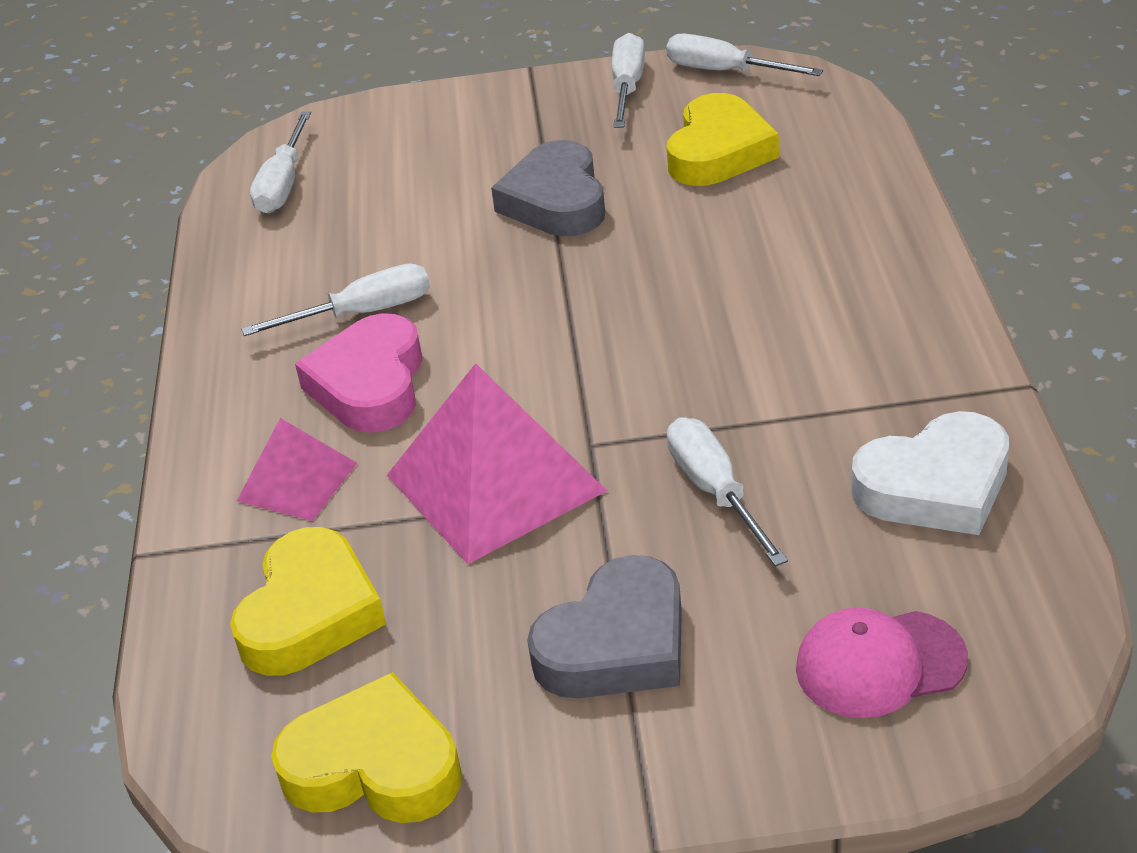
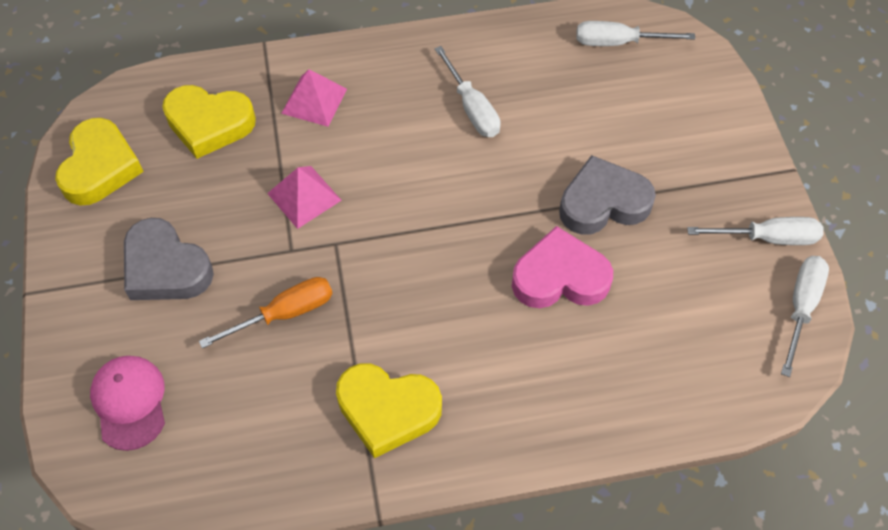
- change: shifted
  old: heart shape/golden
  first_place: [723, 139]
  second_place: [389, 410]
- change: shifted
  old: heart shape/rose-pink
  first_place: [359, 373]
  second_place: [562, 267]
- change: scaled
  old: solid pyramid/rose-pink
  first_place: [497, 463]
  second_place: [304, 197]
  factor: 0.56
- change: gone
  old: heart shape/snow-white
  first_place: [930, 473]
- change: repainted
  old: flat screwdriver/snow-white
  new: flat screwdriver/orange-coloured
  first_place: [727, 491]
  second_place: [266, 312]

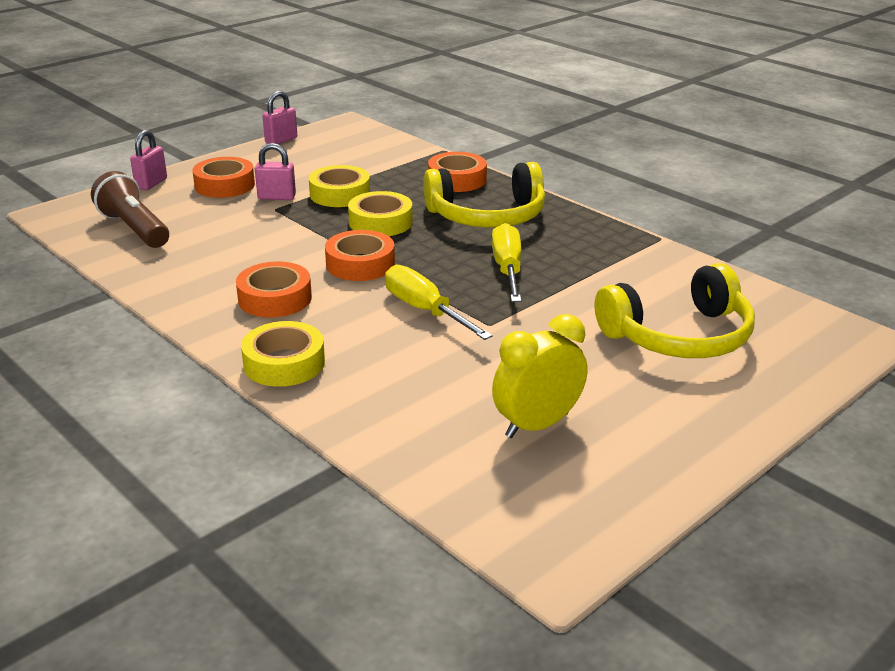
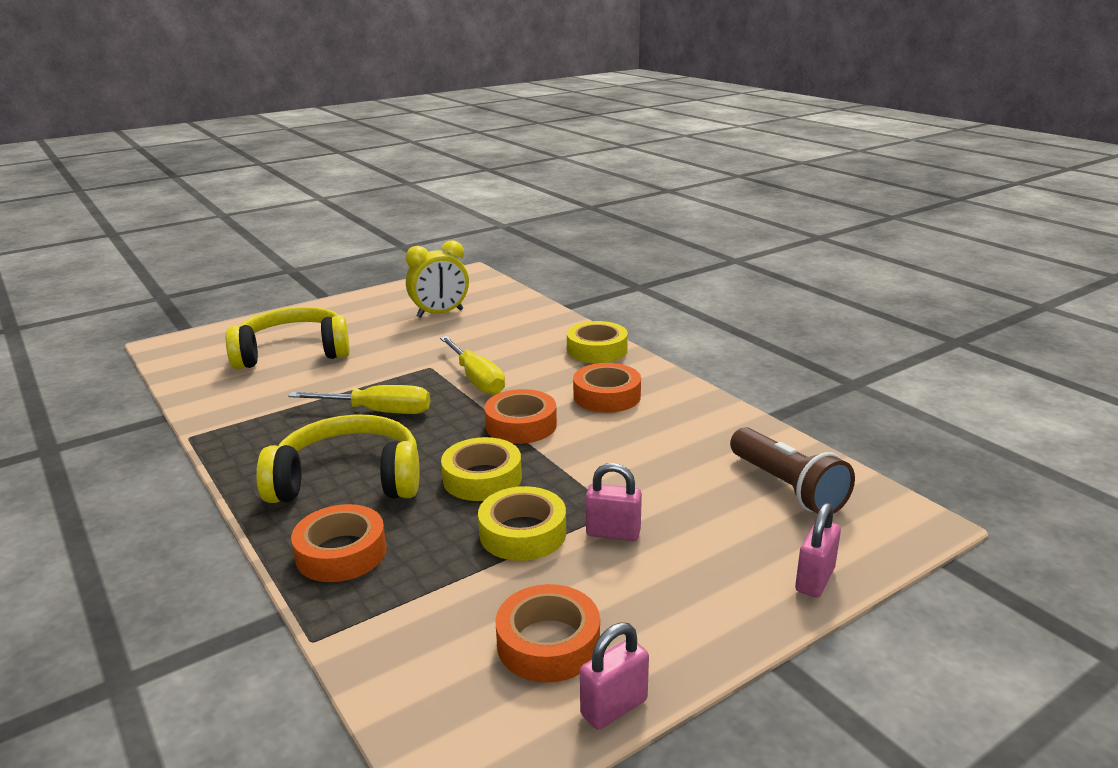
- change: shifted
  old: sticky tape/orange-coloured
  first_place: [223, 177]
  second_place: [547, 633]
- change: rotated
  old: flat screwdriver/golden
  first_place: [506, 262]
  second_place: [359, 399]
  degrees: -90

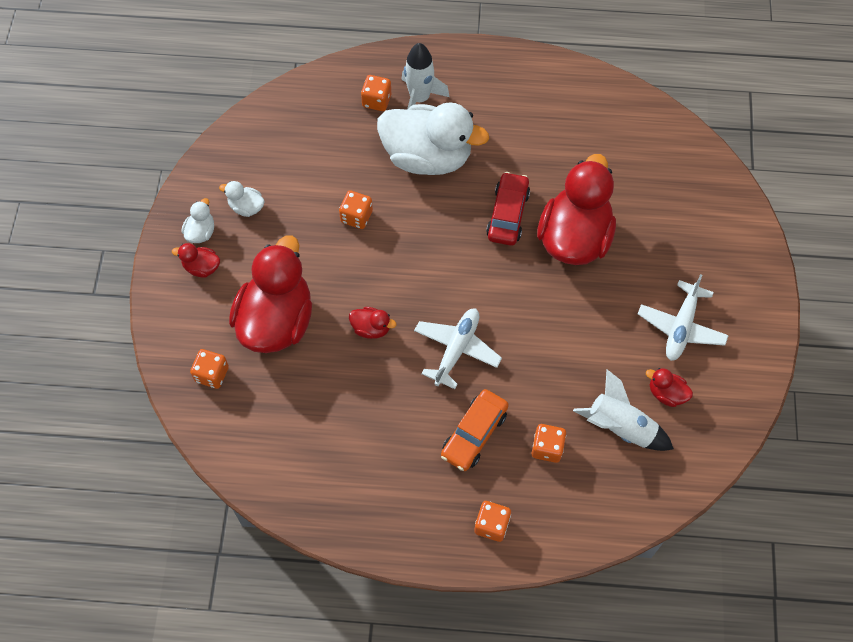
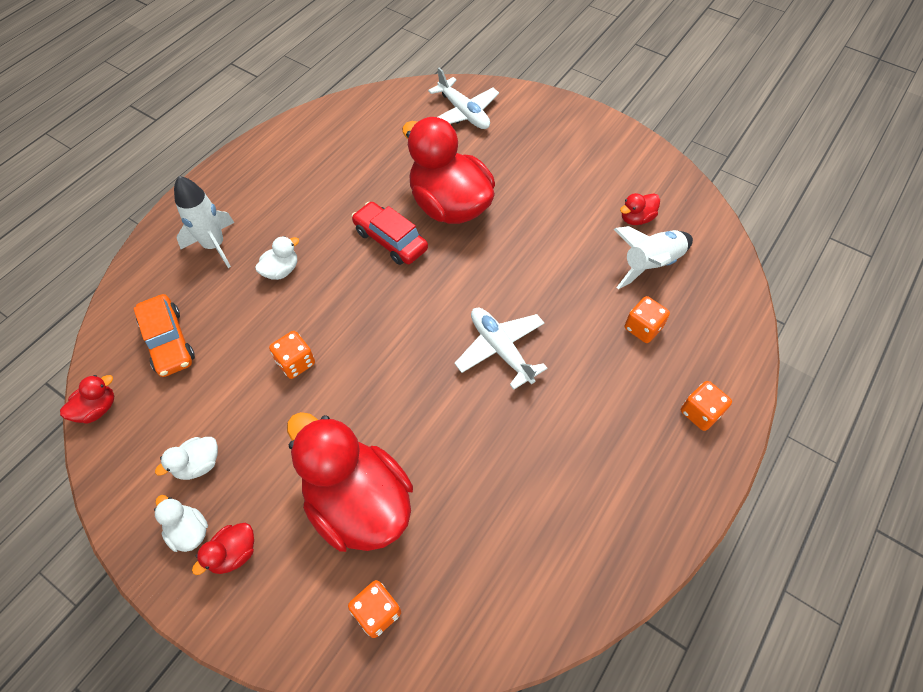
- change: gone
  old: dice/orange-coloured
  first_place: [376, 93]
- change: scaled
  old: duck/snow-white
  first_place: [433, 138]
  second_place: [277, 258]
  factor: 0.41
- change: shifted
  old: toy plane/snow-white
  first_place: [683, 317]
  second_place: [463, 98]
- change: shifted
  old: duck/red
  first_place: [373, 323]
  second_place: [87, 399]
- change: shifted
  old: toy car/orange-coloured
  first_place: [475, 430]
  second_place: [164, 335]

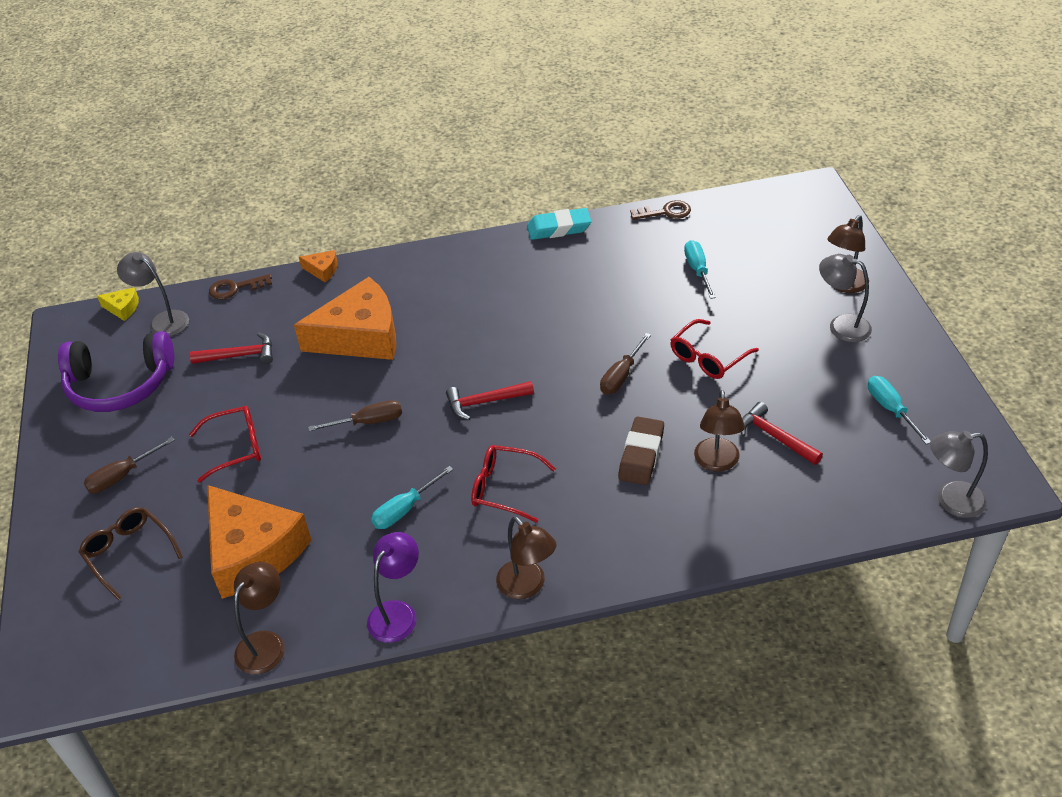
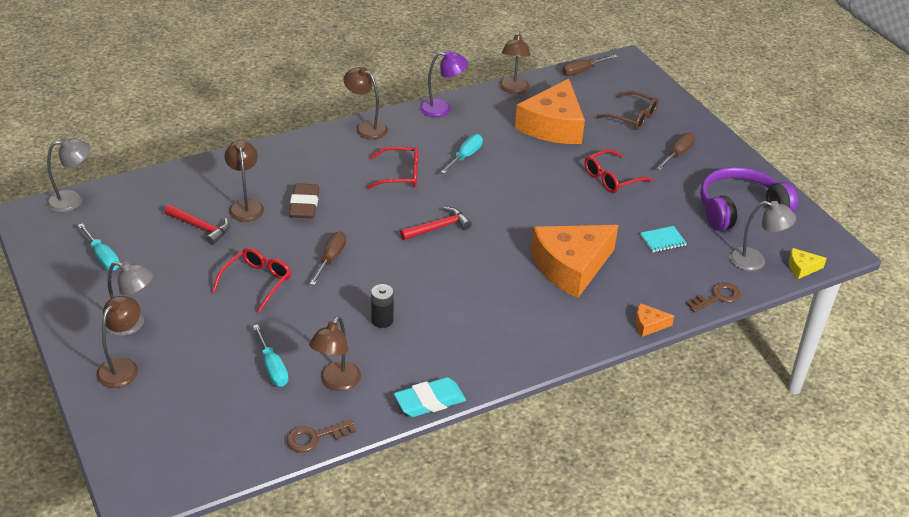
- change: swapped
  old: hammer/red
  new: notebook/aqua
  first_place: [231, 348]
  second_place: [663, 239]
- change: shifted
  old: flat screwdriver/brown
  first_place: [355, 415]
  second_place: [590, 65]
- change: rotated
  old: piece of cheese/orange-coloured
  first_place: [259, 542]
  second_place: [550, 111]
  degrees: -105
- change: rotated
  old: desk lamp/purple
  first_place: [393, 587]
  second_place: [444, 83]
  degrees: -105
- change: new
  new: AA battery/jet-black
  second_place: [382, 306]
- change: new
  new: desk lamp/brown
  second_place: [335, 353]

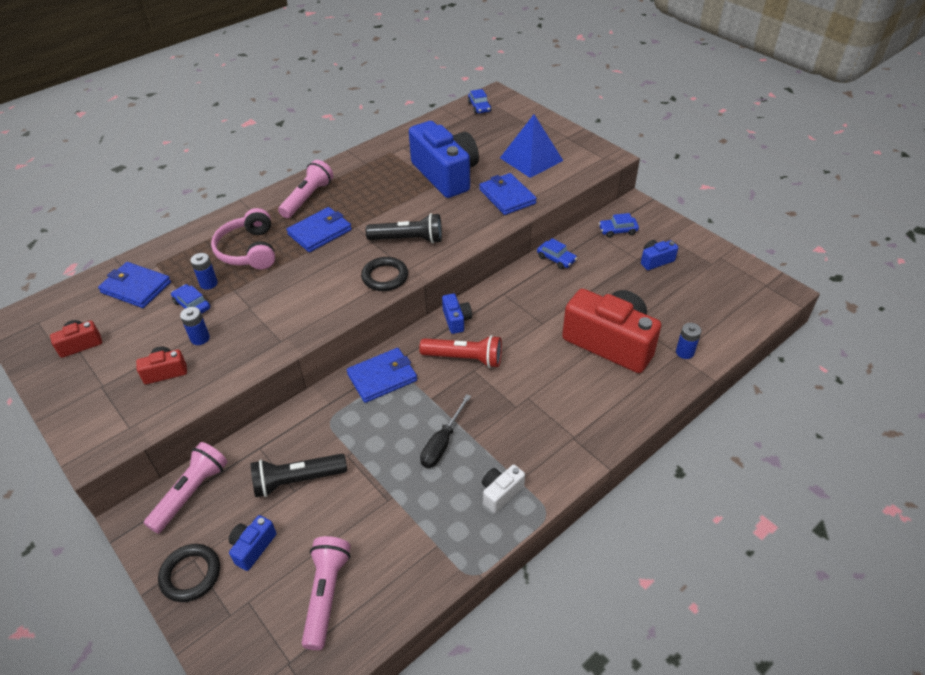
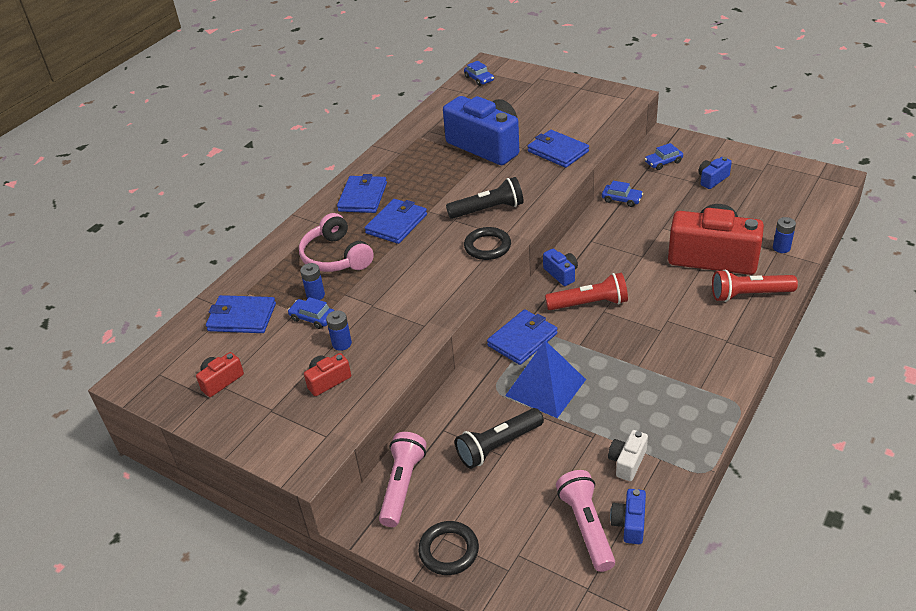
- change: shifted
  old: solid pyramid/royal blue
  first_place: [531, 146]
  second_place: [545, 379]
- change: swapped
  old: torch/rose-pink
  new: wallet/royal blue
  first_place: [306, 189]
  second_place: [362, 193]
- change: gone
  old: flat screwdriver/jet-black
  first_place: [445, 431]
- change: shifted
  old: compact camera/snow-white
  first_place: [503, 489]
  second_place: [628, 455]
- change: shifted
  old: compact camera/royal blue
  first_place: [252, 543]
  second_place: [628, 516]
- change: new
  new: torch/red
  second_place: [755, 286]

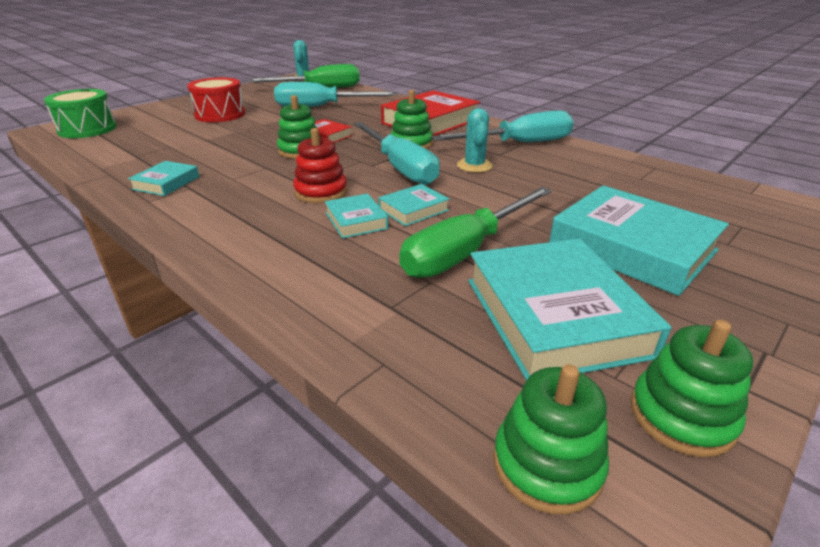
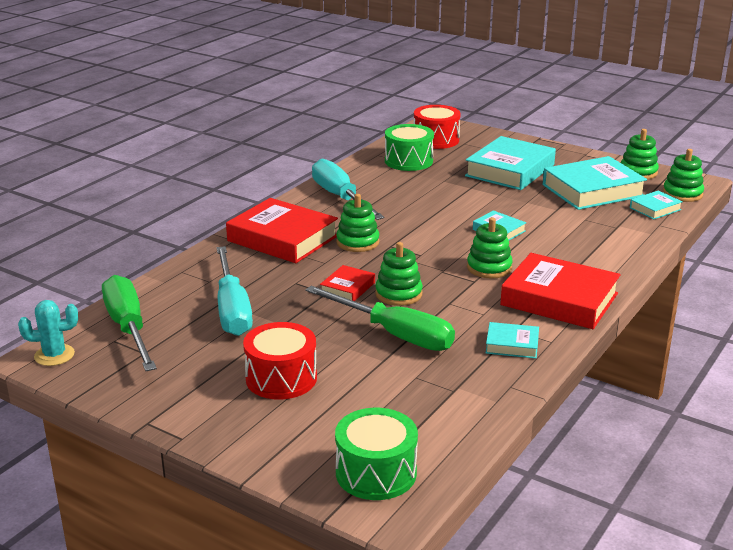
- change: gone
  old: cactus/aqua
  first_place: [475, 140]
- change: gone
  old: flat screwdriver/aqua
  first_place: [397, 153]
- change: repainted
  old: stacking rings/red
  new: stacking rings/green
  first_place: [320, 165]
  second_place: [490, 248]
- change: shifted
  old: flat screwdriver/green
  first_place: [475, 232]
  second_place: [380, 318]
- change: shifted
  old: book/aqua
  first_place: [356, 216]
  second_place: [656, 205]
- change: new
  new: snare drum/red
  second_place: [437, 127]
- change: new
  new: snare drum/green
  second_place: [409, 147]
- change: new
  new: book/red
  second_place: [560, 291]

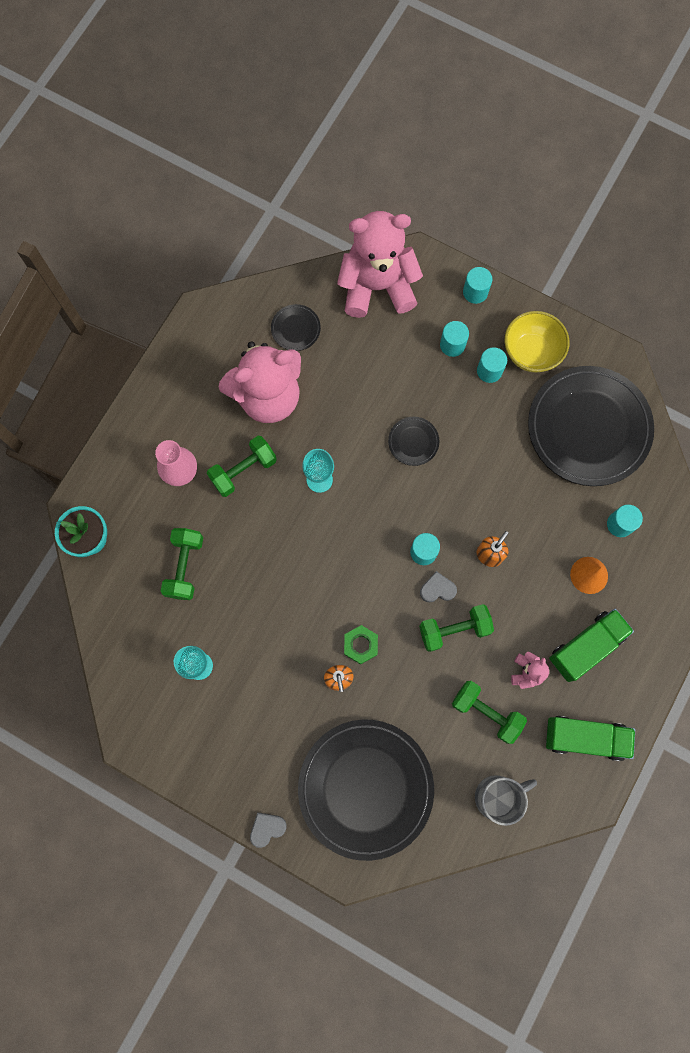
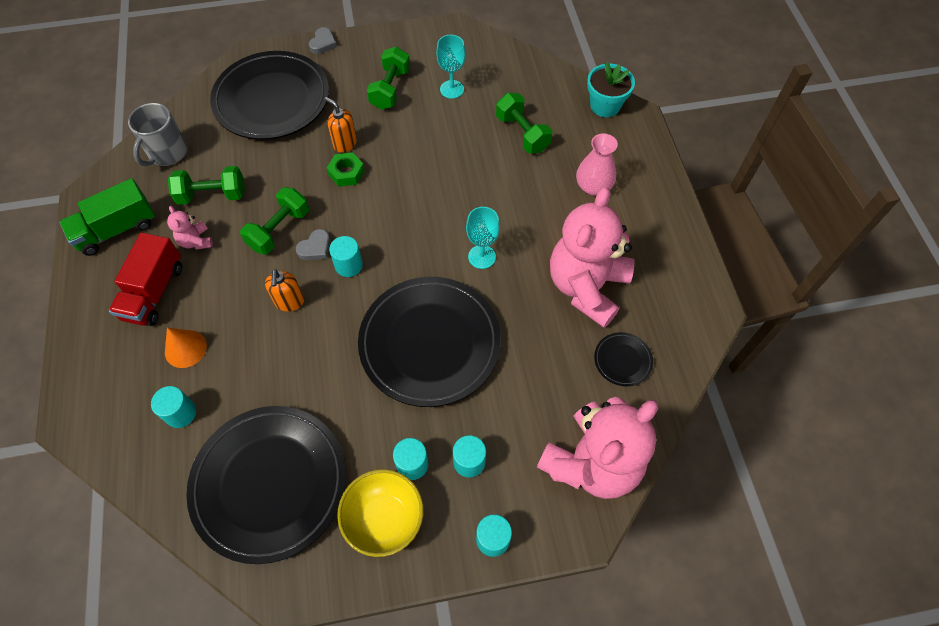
- change: scaled
  old: dinner plate/jet-black
  first_place: [413, 441]
  second_place: [429, 342]
  factor: 2.45
- change: shifted
  old: dumbbell/green
  first_place: [242, 466]
  second_place: [388, 78]
- change: repainted
  old: truck/green
  new: truck/red
  first_place: [591, 645]
  second_place: [145, 279]

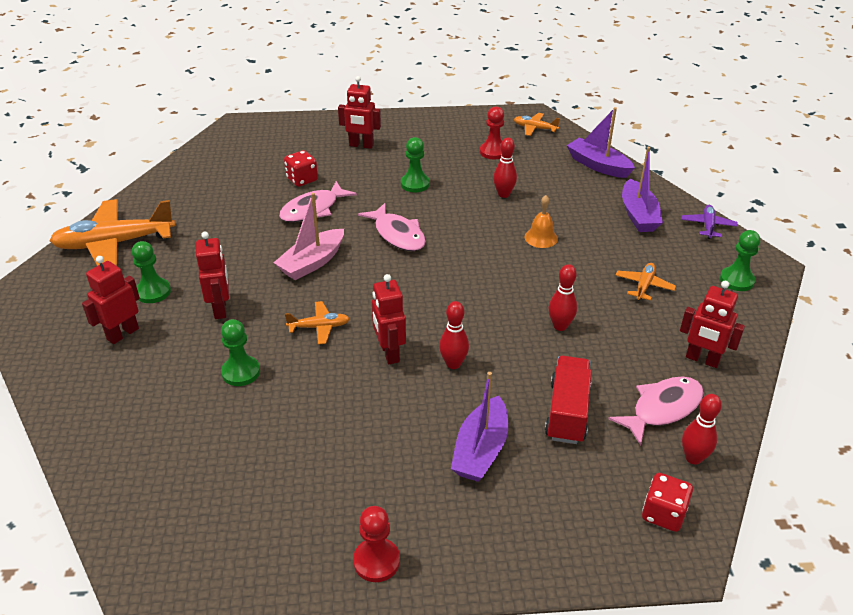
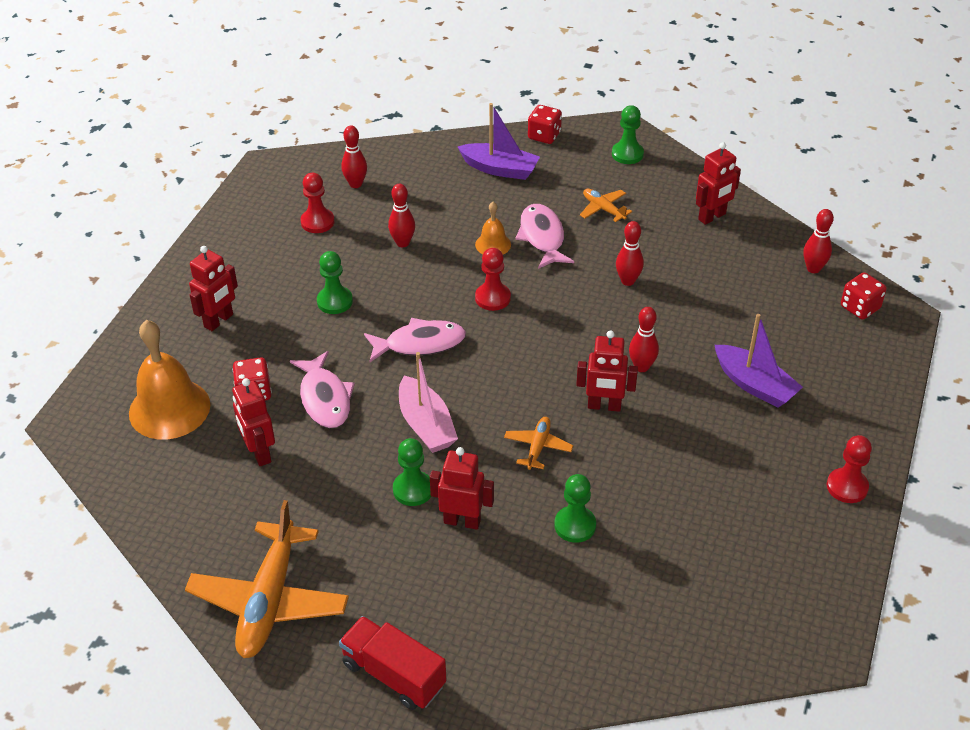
- change: gone
  old: sailboat/purple
  first_place: [601, 142]
- change: gone
  old: toy plane/orange-coloured
  first_place: [537, 124]
- change: swapped
  old: toy plane/purple
  new: dice/red
  first_place: [709, 222]
  second_place: [545, 124]
- change: shifted
  old: chess pawn/green
  first_place: [151, 272]
  second_place: [412, 472]
- change: shifted
  old: robot/red
  first_place: [111, 300]
  second_place: [253, 422]
- change: shifted
  old: truck/red
  first_place: [568, 400]
  second_place: [393, 663]
- change: shifted
  old: fish figure/rose-pink
  first_place: [656, 411]
  second_place: [544, 236]
- change: new
  new: skittle/red
  second_place: [354, 156]
- change: new
  new: chess pawn/red
  second_place: [493, 279]
- change: new
  new: bell/orange-coloured
  second_place: [169, 380]

